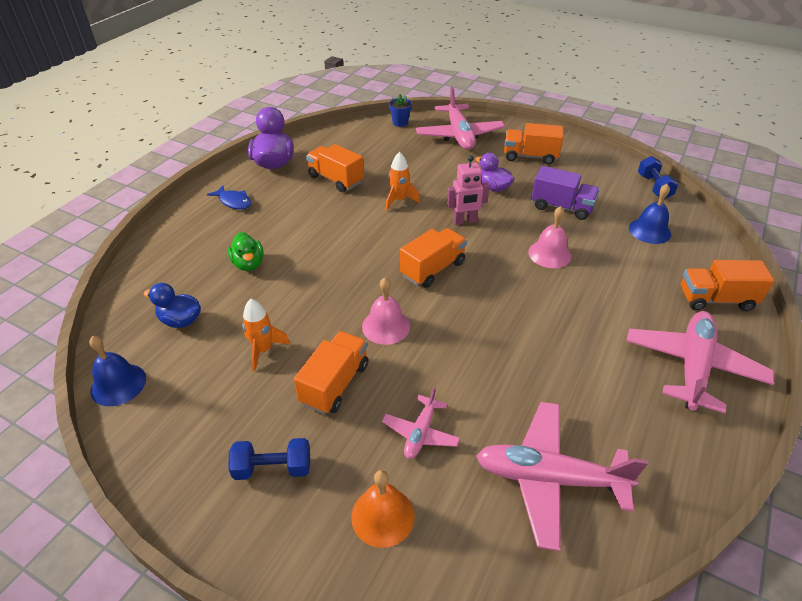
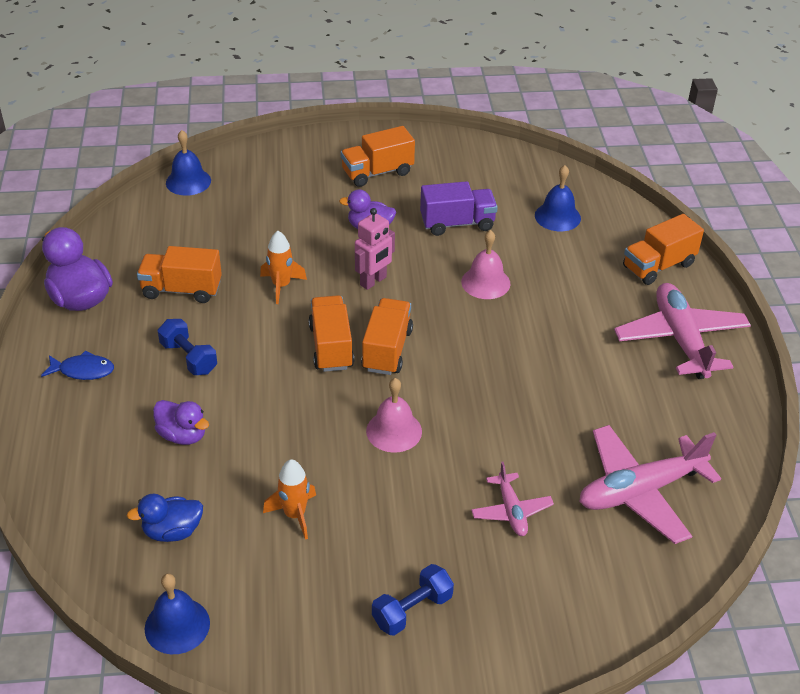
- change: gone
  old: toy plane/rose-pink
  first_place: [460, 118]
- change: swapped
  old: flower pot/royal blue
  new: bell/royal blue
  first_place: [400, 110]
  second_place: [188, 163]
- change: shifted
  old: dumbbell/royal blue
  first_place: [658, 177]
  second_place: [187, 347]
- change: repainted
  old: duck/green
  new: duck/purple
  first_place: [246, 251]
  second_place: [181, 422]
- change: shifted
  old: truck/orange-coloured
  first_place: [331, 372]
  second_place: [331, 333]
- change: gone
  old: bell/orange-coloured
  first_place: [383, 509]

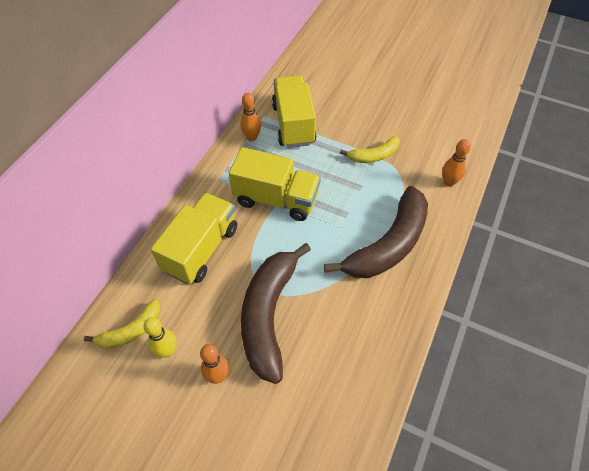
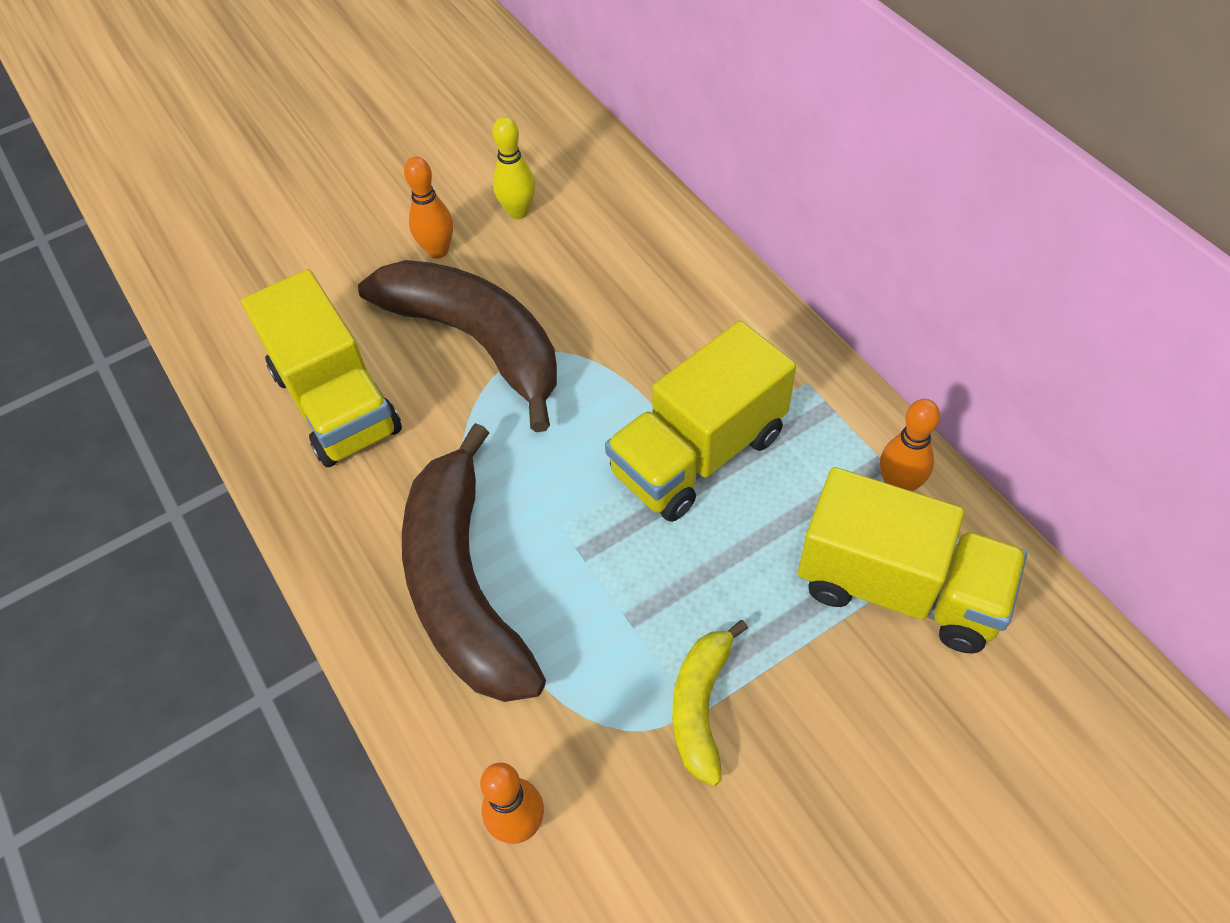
- change: shifted
  old: truck/golden
  first_place: [194, 238]
  second_place: [321, 368]
- change: gone
  old: toy banana/golden
  first_place: [122, 324]

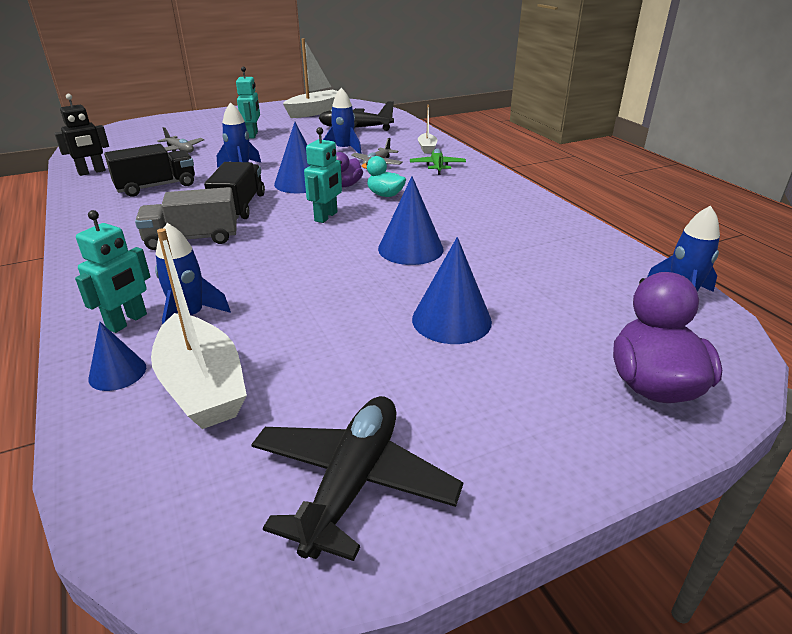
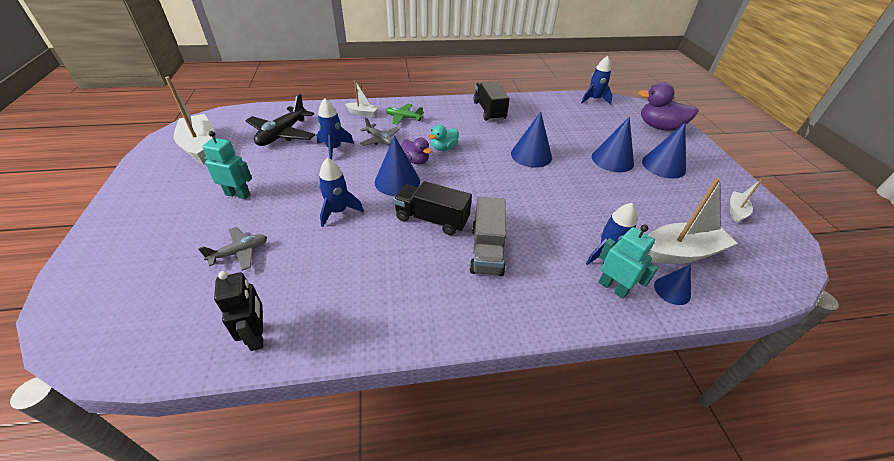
- change: gone
  old: robot/aqua
  first_place: [323, 175]
- change: shifted
  old: truck/jet-black
  first_place: [149, 170]
  second_place: [491, 101]
- change: swapped
  old: toy plane/jet-black
  new: sailboat/snow-white
  first_place: [357, 478]
  second_place: [746, 201]
- change: new
  new: cone shape/royal blue
  second_place: [664, 150]

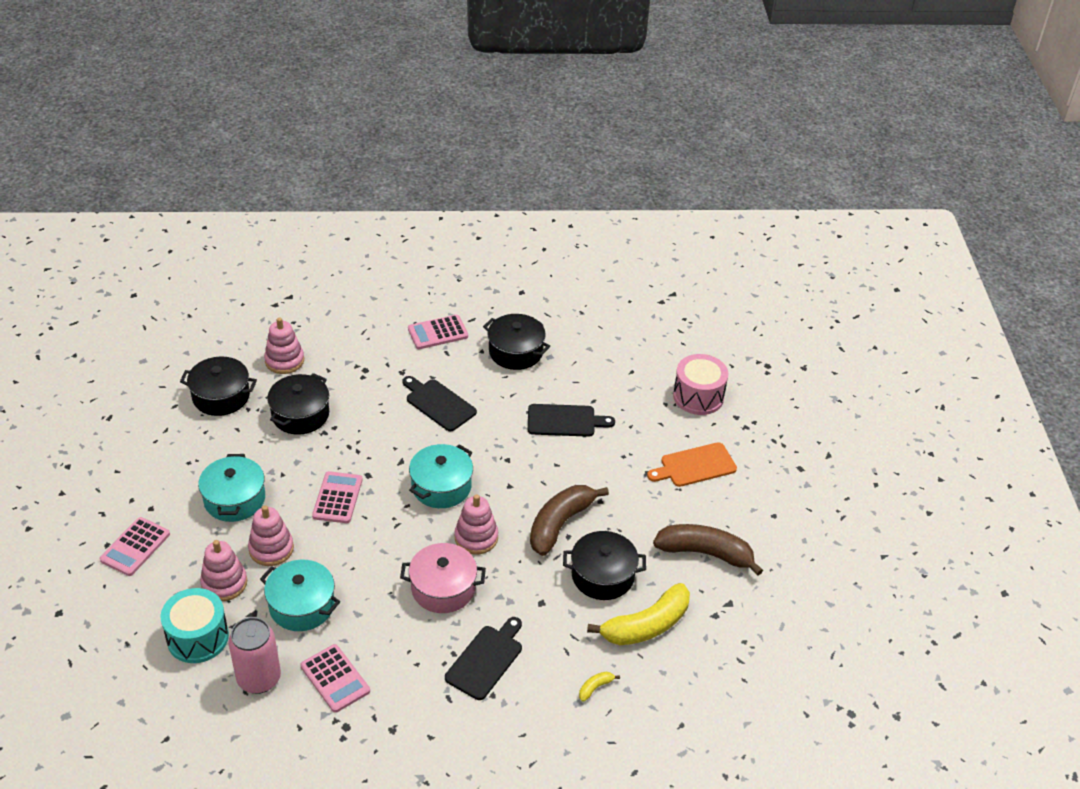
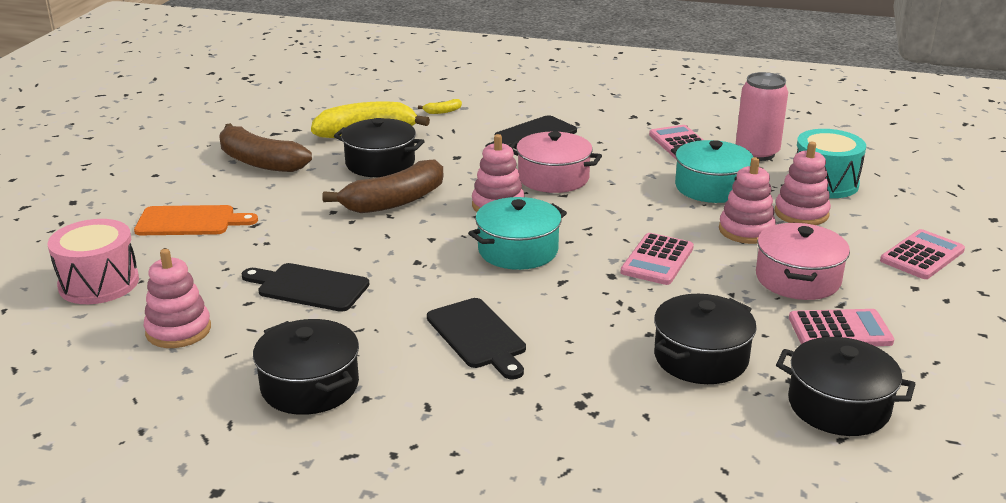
- change: shifted
  old: pocket calculator/rose-pink
  first_place: [438, 332]
  second_place: [841, 327]
- change: shifted
  old: stacking rings/rose-pink
  first_place: [284, 345]
  second_place: [177, 298]
- change: repainted
  old: pot/aqua
  new: pot/rose-pink
  first_place: [231, 488]
  second_place: [803, 261]

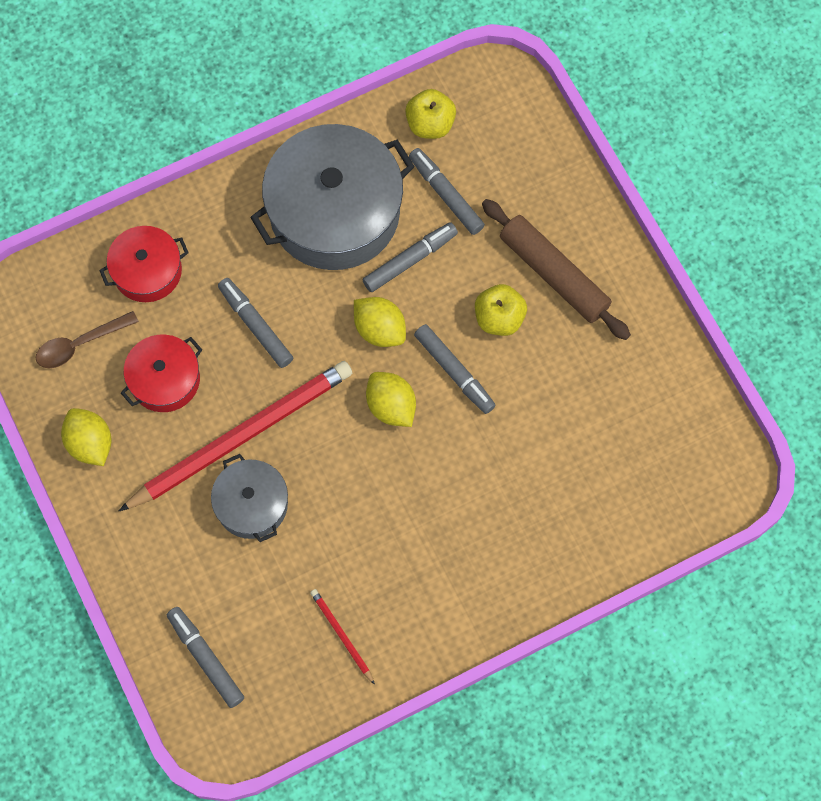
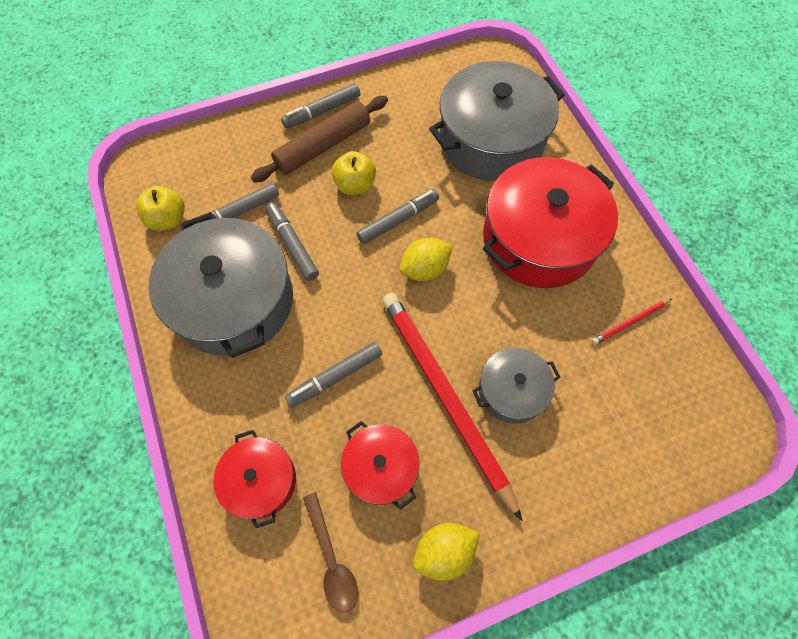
- change: gone
  old: toy lemon/golden
  first_place: [380, 322]
- change: shifted
  old: marker pen/ash-grey
  first_place: [205, 657]
  second_place: [321, 105]
- change: new
  new: pot/ash-grey
  second_place: [497, 121]
- change: new
  new: pot/red
  second_place: [550, 222]

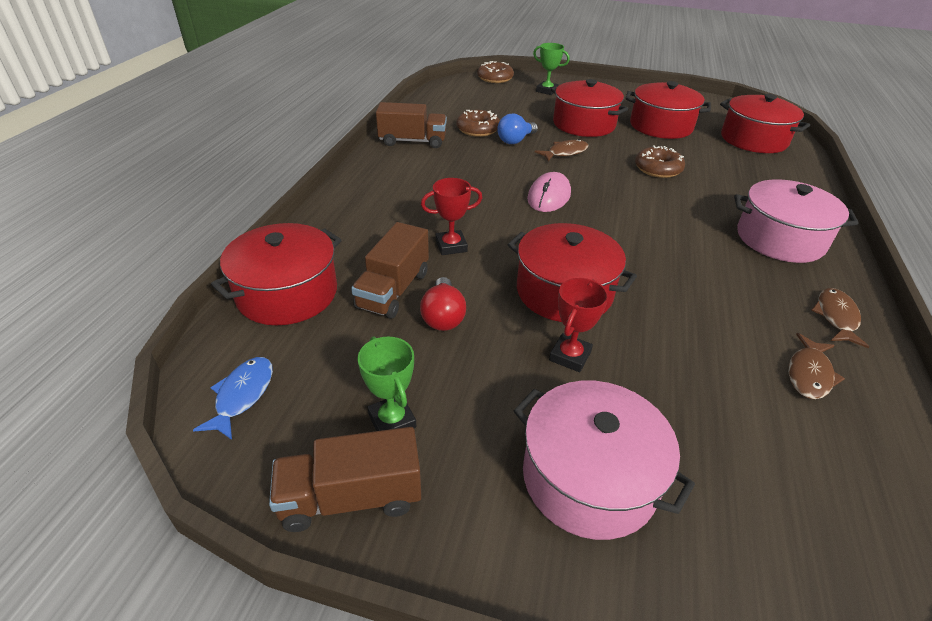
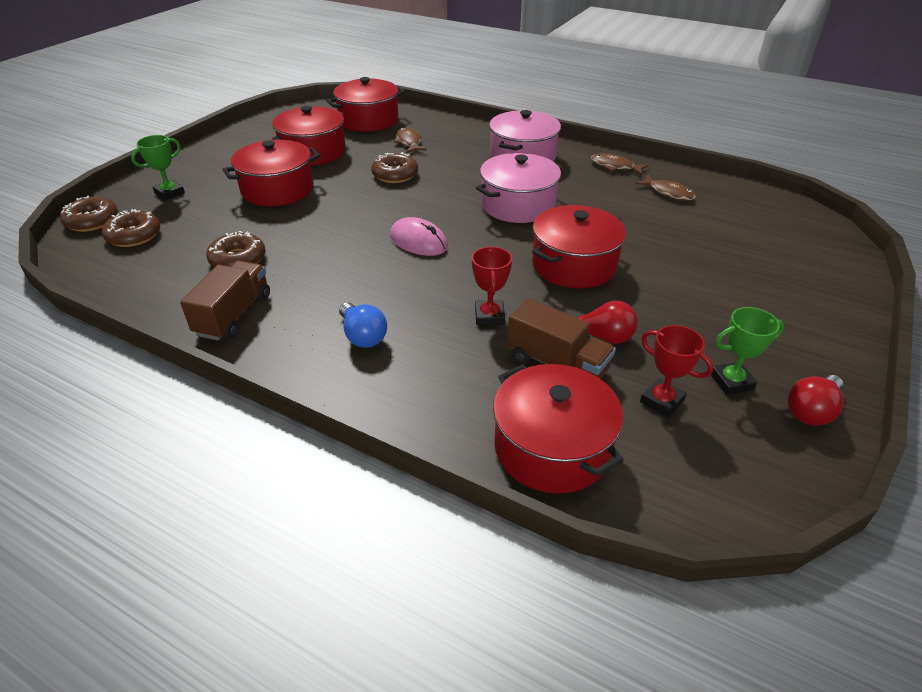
- change: shifted
  old: lightbulb/royal blue
  first_place: [517, 129]
  second_place: [363, 325]
- change: shifted
  old: fish figure/brown
  first_place: [561, 150]
  second_place: [410, 140]
- change: shifted
  old: trophy/red
  first_place: [579, 325]
  second_place: [676, 371]
- change: gone
  old: fish figure/royal blue
  first_place: [233, 398]
- change: shifted
  old: pot/rose-pink
  first_place: [604, 460]
  second_place: [519, 188]
- change: swapped
  old: truck/brown
  new: lightbulb/red
  first_place: [345, 479]
  second_place: [816, 400]
- change: new
  new: glazed donut/brown
  second_place: [131, 228]

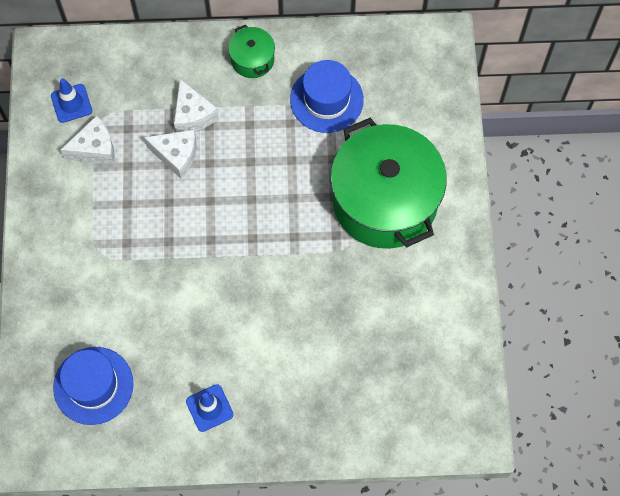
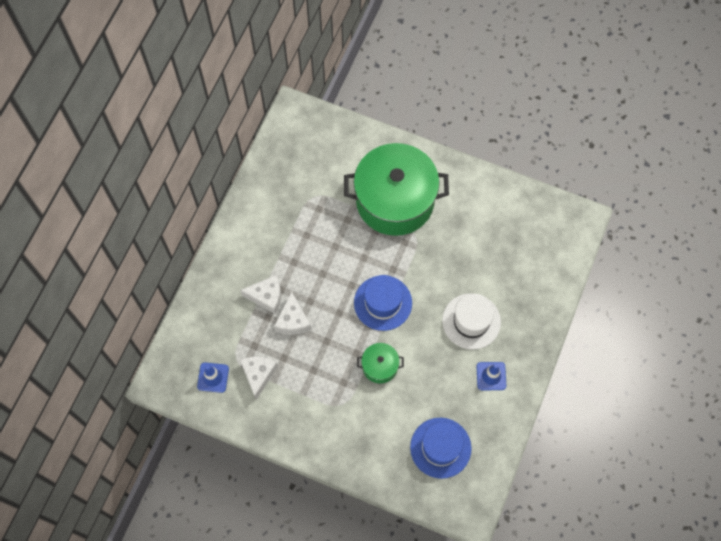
- change: shifted
  old: pot/green
  first_place: [251, 51]
  second_place: [380, 363]
- change: shifted
  old: top hat/royal blue
  first_place: [327, 96]
  second_place: [383, 303]
- change: rotated
  old: piece of cheese/snow-white
  first_place: [170, 154]
  second_place: [292, 313]
  degrees: 135
- change: new
  new: top hat/snow-white
  second_place: [471, 321]

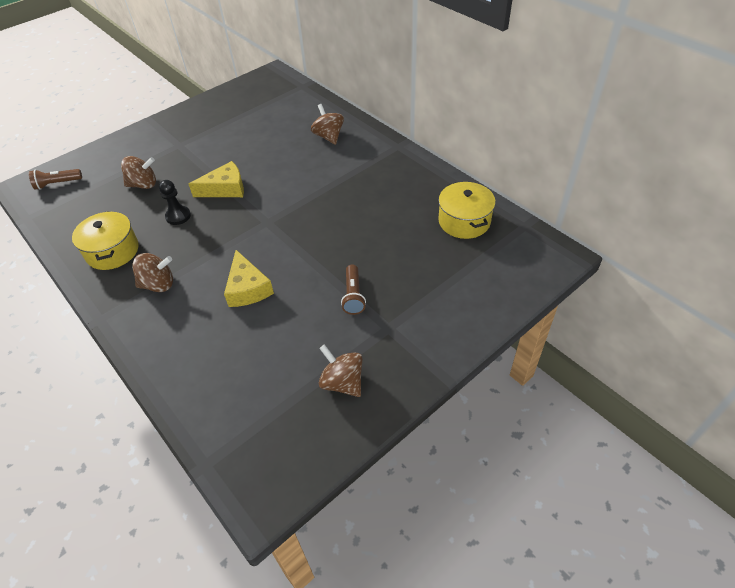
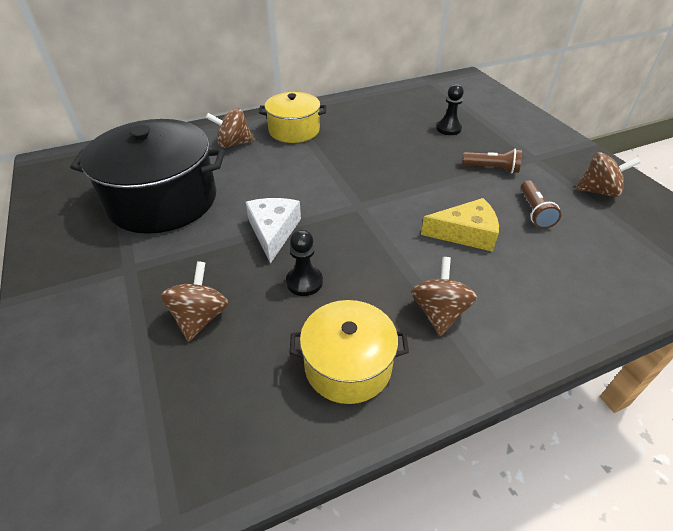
- change: repainted
  old: piece of cheese/golden
  new: piece of cheese/snow-white
  first_place: [216, 179]
  second_place: [273, 231]
- change: shifted
  old: torch/brown
  first_place: [55, 179]
  second_place: [541, 204]
- change: shifted
  old: pot/golden
  first_place: [467, 210]
  second_place: [292, 117]
- change: rotated
  old: toy top/brown
  first_place: [341, 370]
  second_place: [608, 174]
  degrees: -150
- change: new
  new: chess pawn/jet-black
  second_place: [450, 109]
- change: new
  new: pot/jet-black
  second_place: [147, 176]

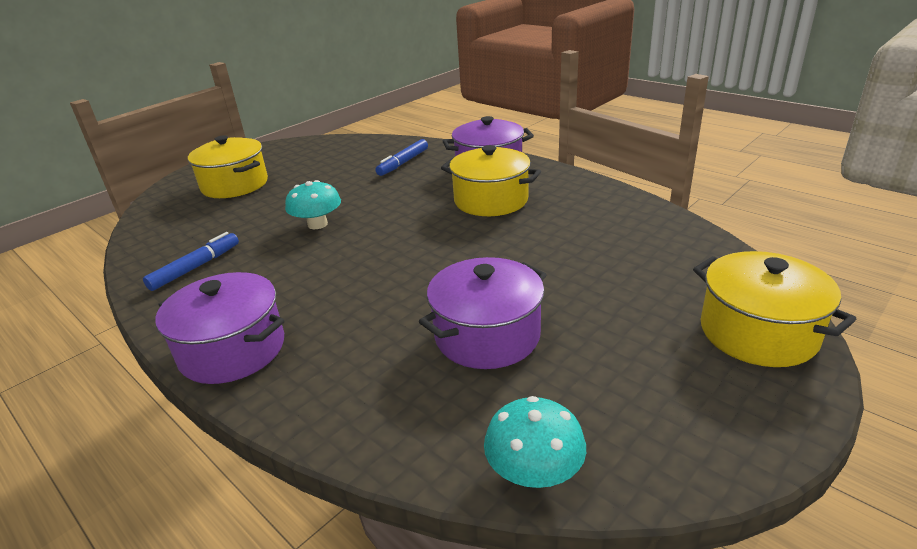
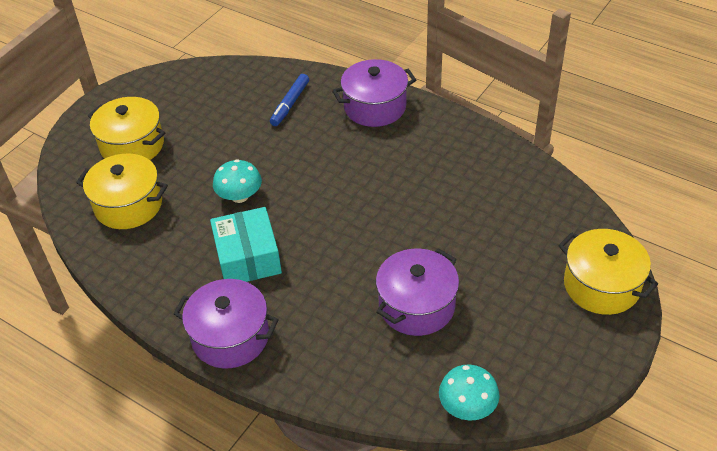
- change: shifted
  old: pot/golden
  first_place: [491, 180]
  second_place: [122, 191]
- change: gone
  old: marker pen/royal blue
  first_place: [191, 261]
- change: new
  new: box/aqua
  second_place: [246, 244]

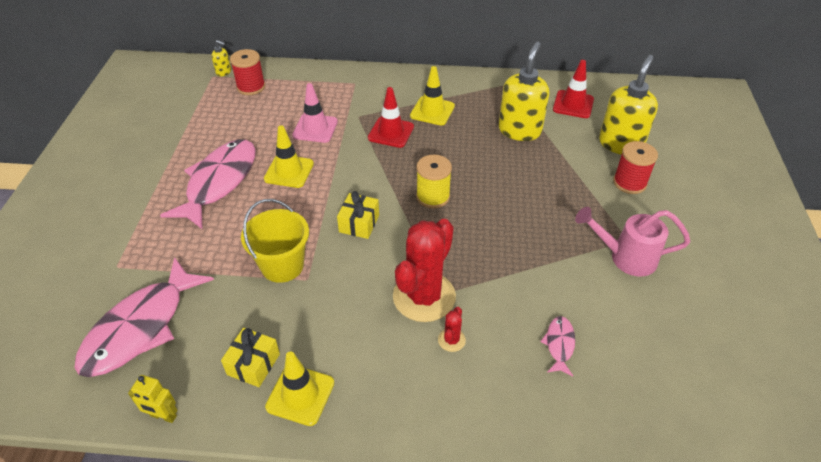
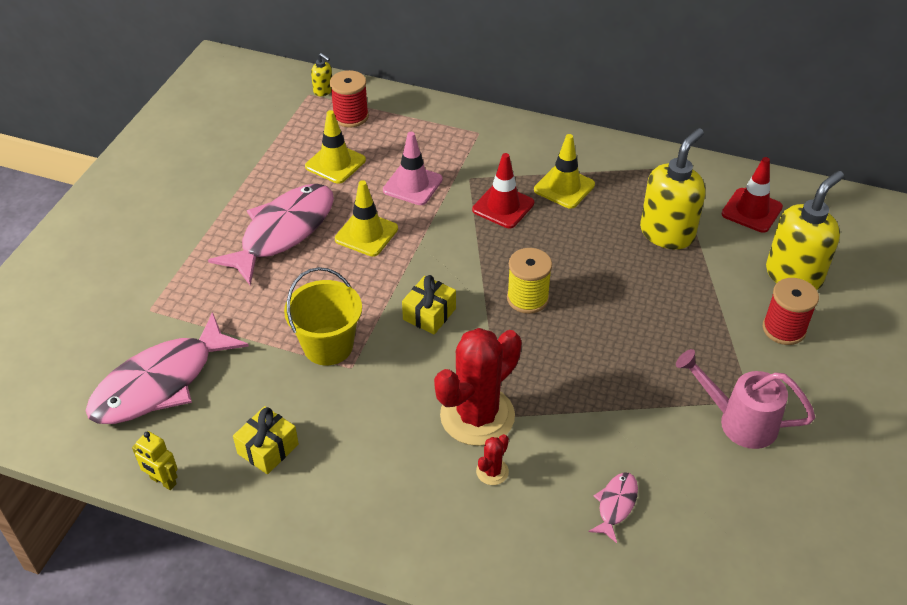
- change: shifted
  old: traffic cone/golden
  first_place: [299, 389]
  second_place: [335, 147]

